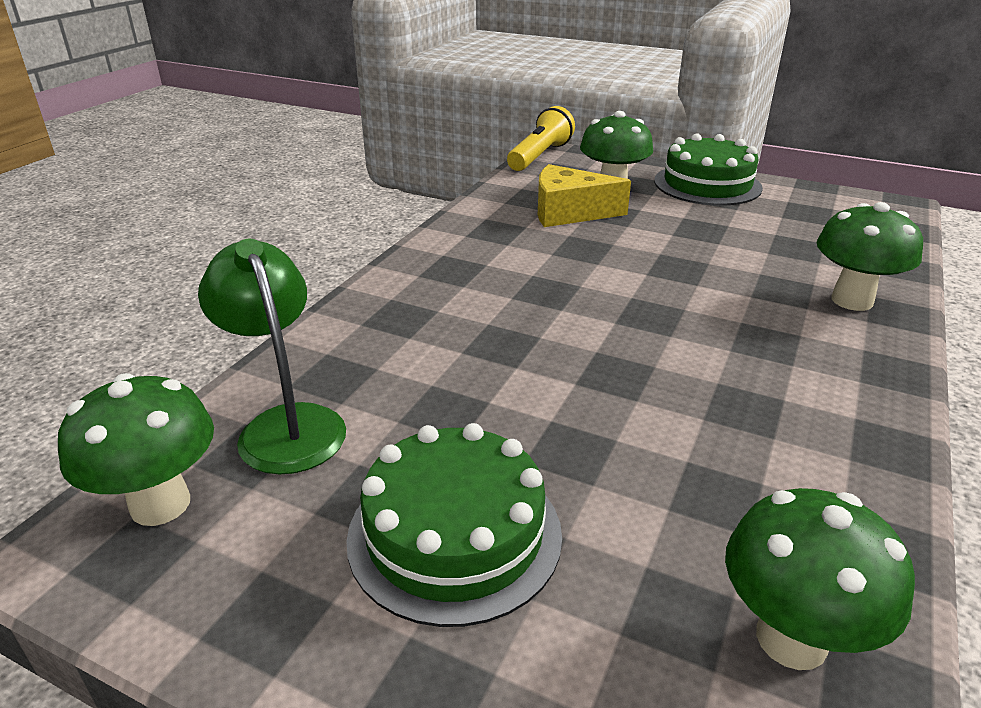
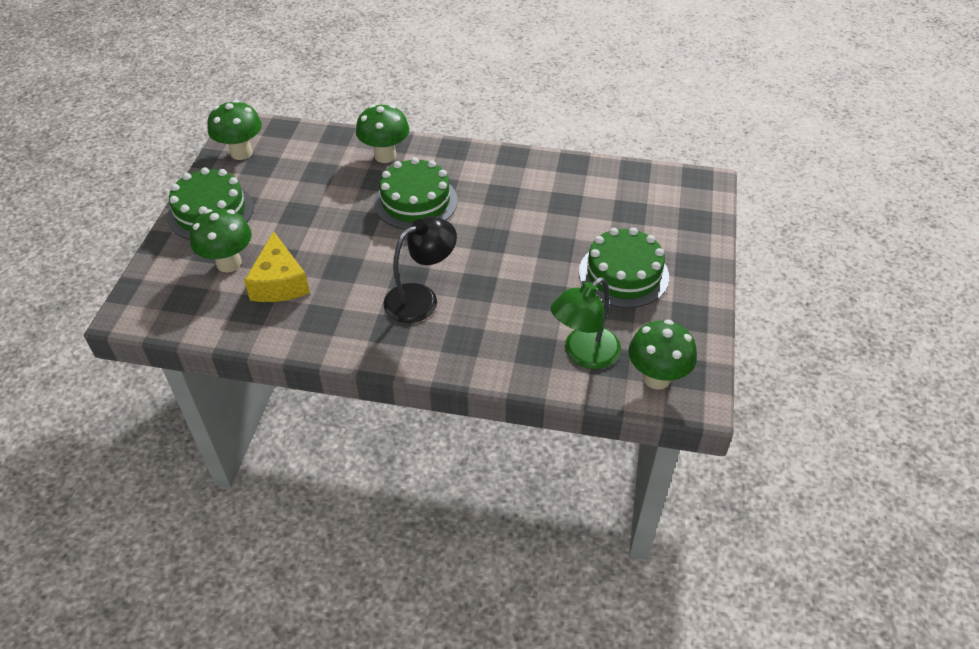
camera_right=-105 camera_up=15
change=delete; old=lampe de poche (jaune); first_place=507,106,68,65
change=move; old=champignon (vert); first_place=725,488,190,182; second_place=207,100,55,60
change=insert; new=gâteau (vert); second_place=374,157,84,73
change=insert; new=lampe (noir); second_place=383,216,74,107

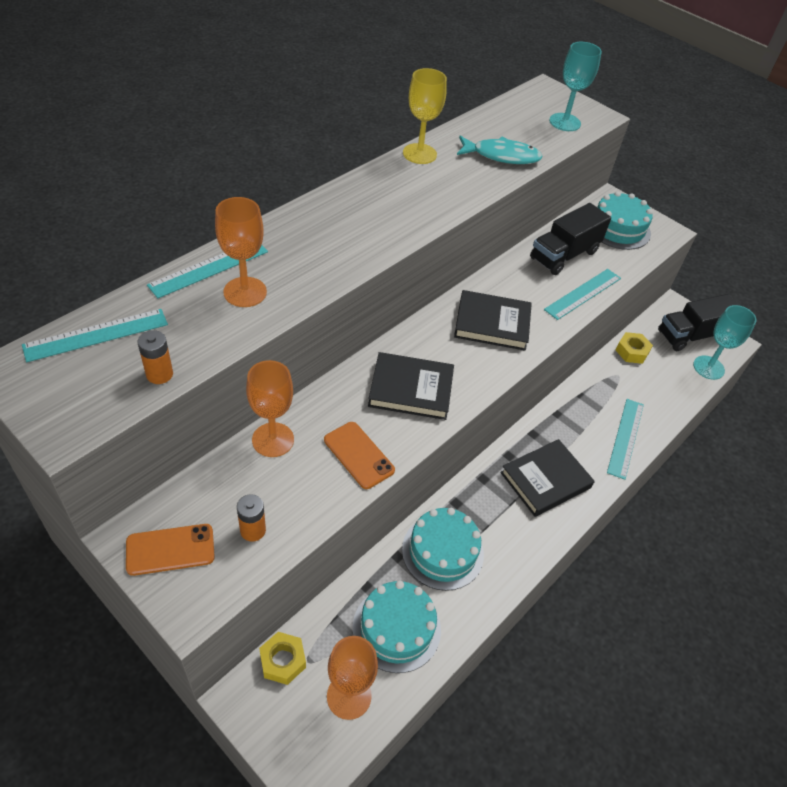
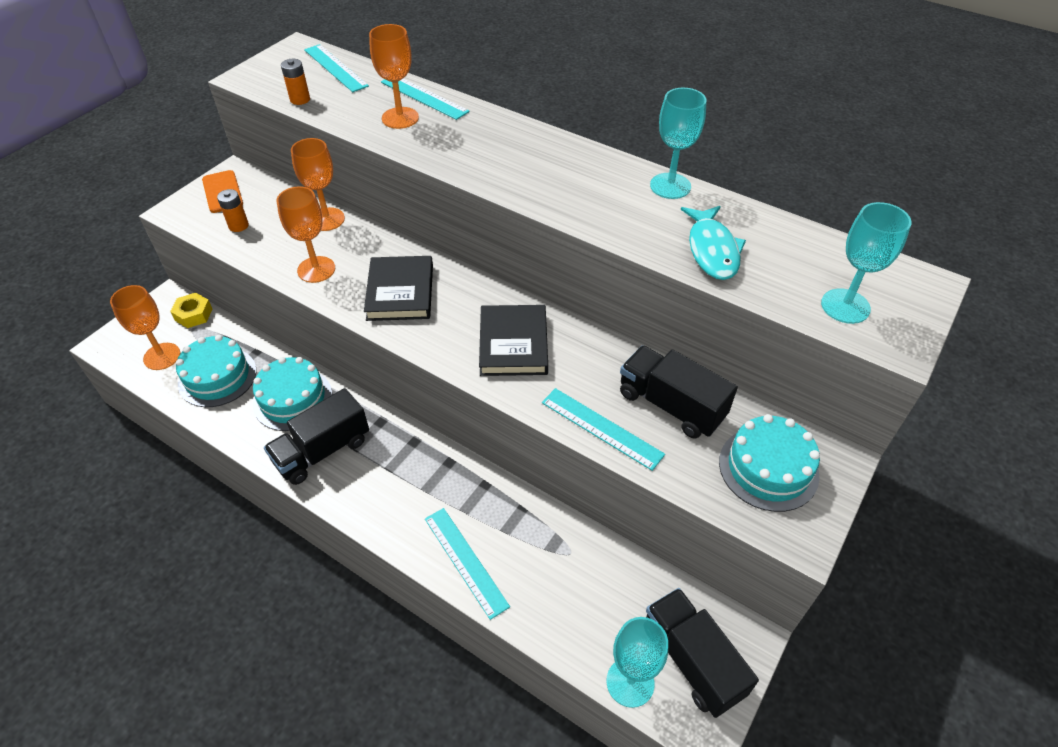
camera_right=85 camera_up=0
change=replace; old=téléphone (orange); new=verre à pied (orange); first_place=324,422,71,67; second_place=277,186,58,97
change=recolor; old=verre à pied (jaune); new=verre à pied (turquoise); first_place=403,68,44,96; second_place=650,88,57,111
change=delete; old=livre (noir); first_place=500,439,95,78
change=rotate; old=règle (turquoise); first_place=607,399,37,81; second_place=425,508,85,112; degrees=45
change=delete; old=écrou (jaune); first_place=616,332,37,32
change=insert; new=camion (noir); second_place=264,388,105,97

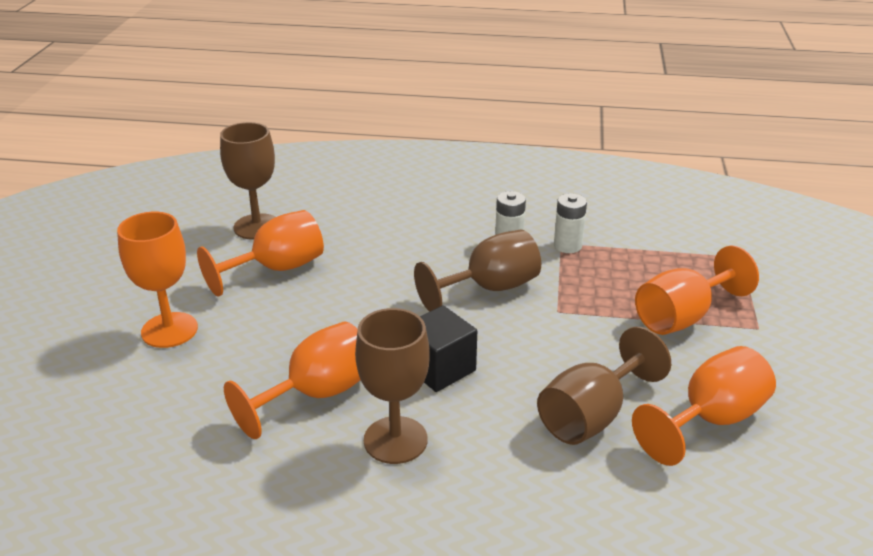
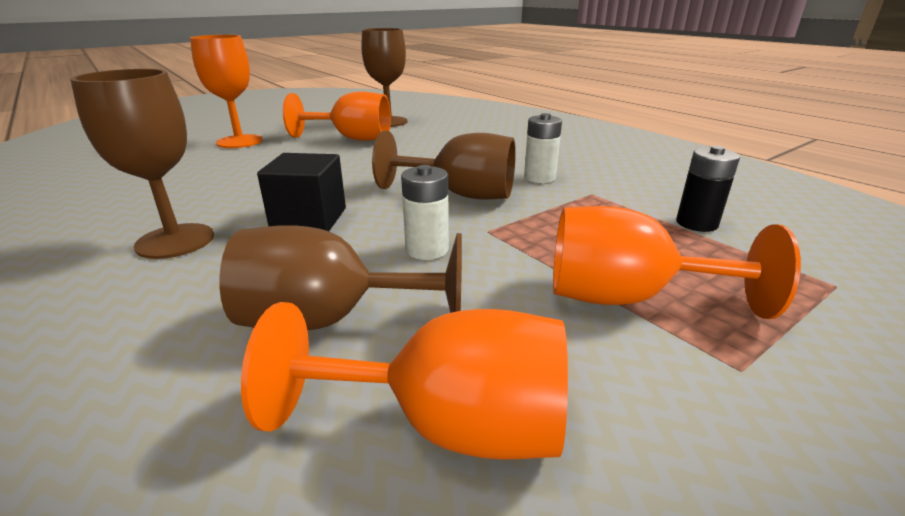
camera_right=45 camera_up=-5
change=delete; old=verre à pied (orange); first_place=224,321,136,118
change=move; old=pile (blanc); first_place=554,193,33,60; second_place=401,165,48,95
change=insert; new=pile (noir); second_place=676,146,64,86

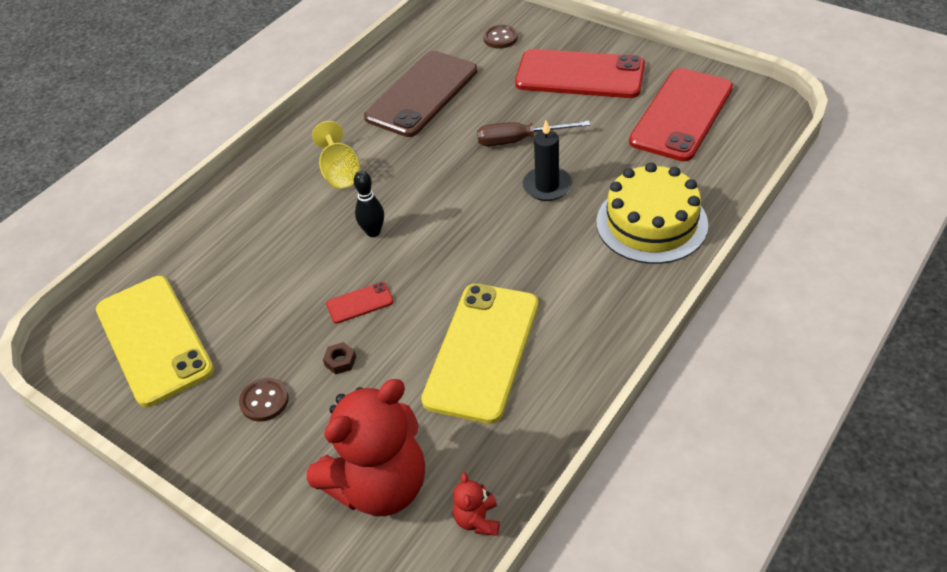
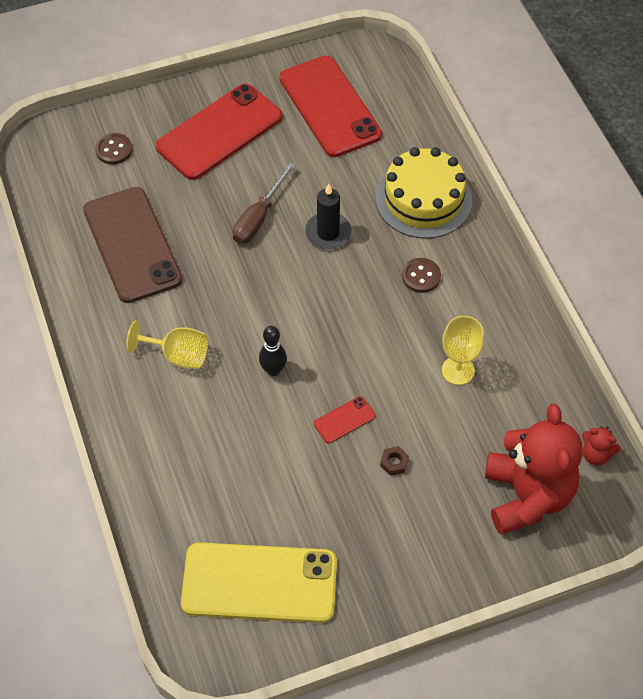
camera_right=-60 camera_up=10
change=move; old=bouton (marron); first_place=239,378,50,43; second_place=402,258,39,35
change=rotate; old=téléphone (rouge); first_place=326,282,68,41; second_place=314,396,62,48; degrees=45
change=replace; old=téléphone (jaune); new=verre à pied (jaune); first_place=421,284,118,140; second_place=442,316,42,69

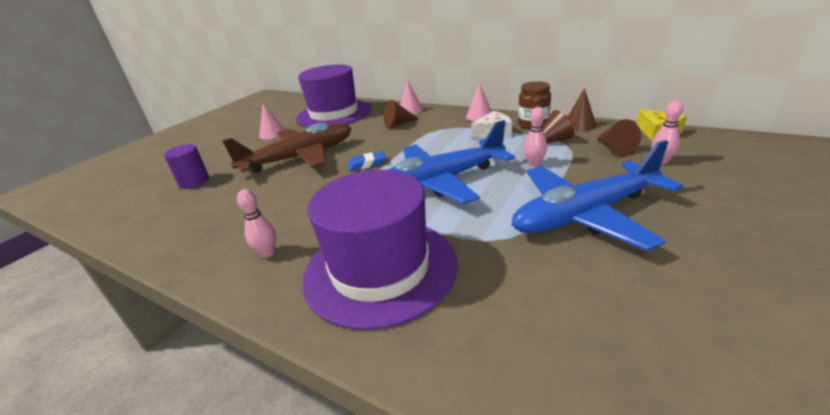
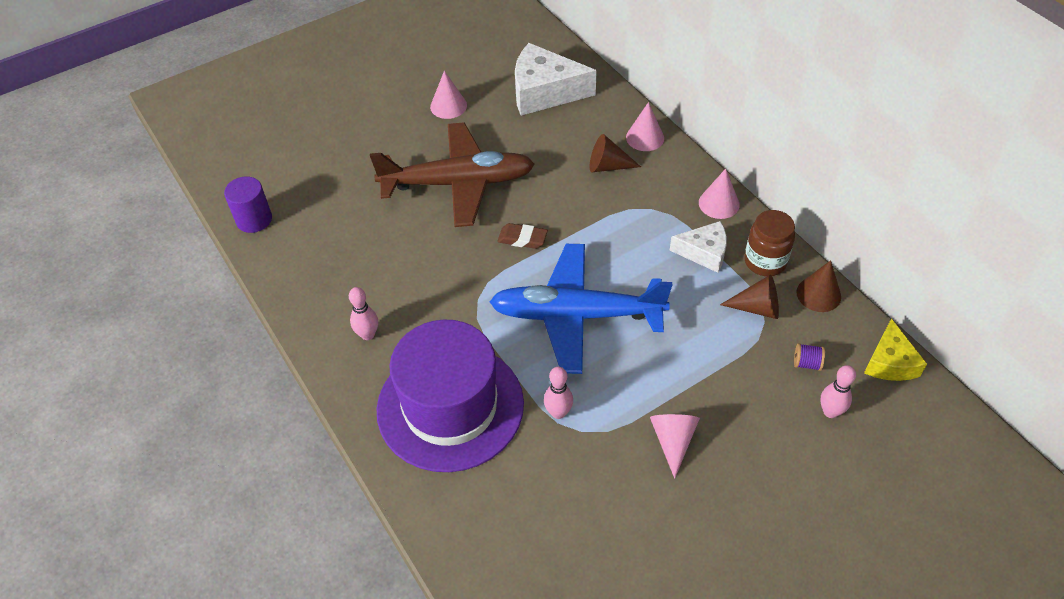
camera_right=25 camera_up=20
change=move; old=cylindre (violet); first_place=164,144,45,45; second_place=224,176,48,57
change=replace; old=chapeau (violet); new=fromage (blanc); first_place=296,64,76,64; second_place=515,43,82,73
change=recolor; old=gomme (bleu); new=gomme (marron); first_place=348,151,38,20; second_place=497,223,51,26
change=replace; old=avion (bleu); new=cône (rose); first_place=511,140,172,111; second_place=650,414,50,65
change=move; old=quille (rose); first_place=524,107,23,60; second_place=544,367,29,52
change=replace; old=cône (marron); new=bobine (violet); first_place=597,119,44,38; second_place=794,343,31,28

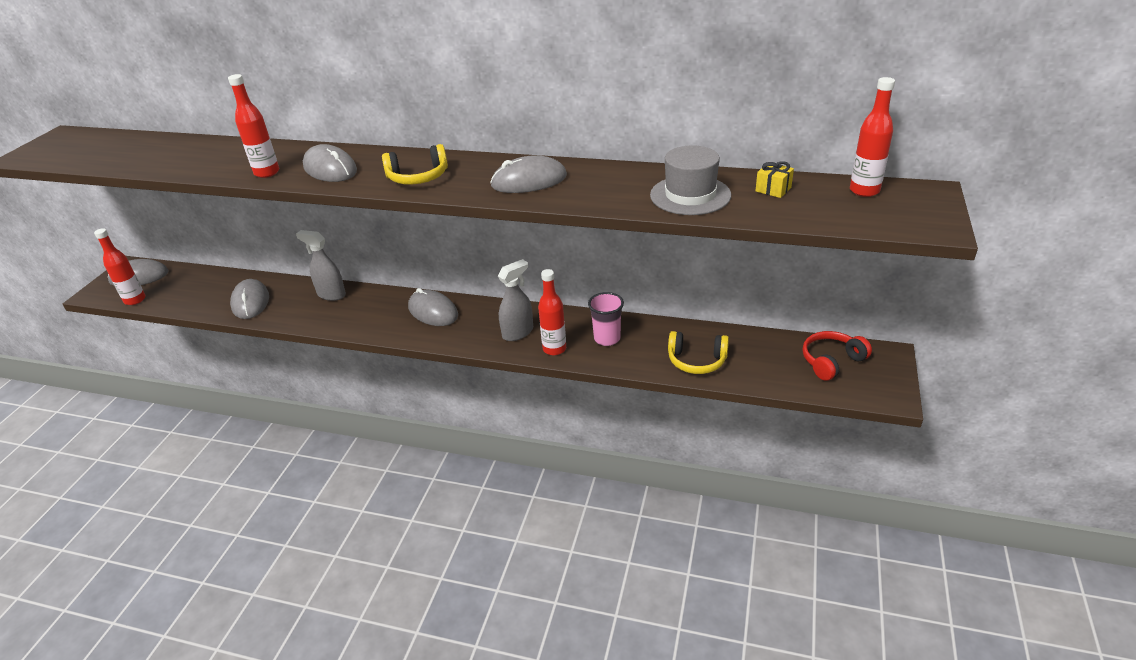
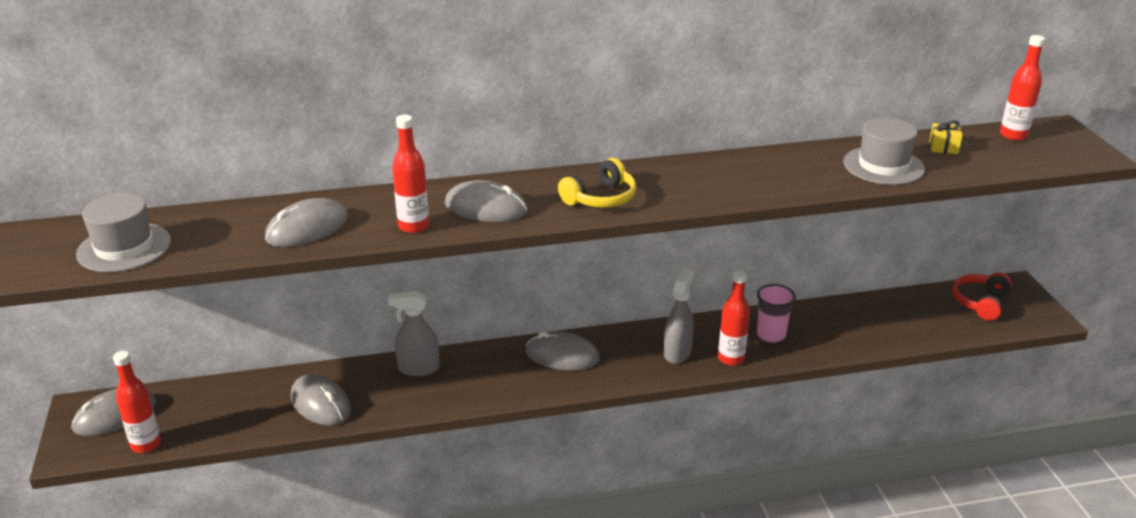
camera_right=-30 camera_up=-5
change=move; old=souris (gris); first_place=490,155,77,38; second_place=265,198,83,49
change=delete; old=casque audio (jaune); first_place=668,331,61,43
change=insert; new=chapeau (gris); second_place=76,193,95,80

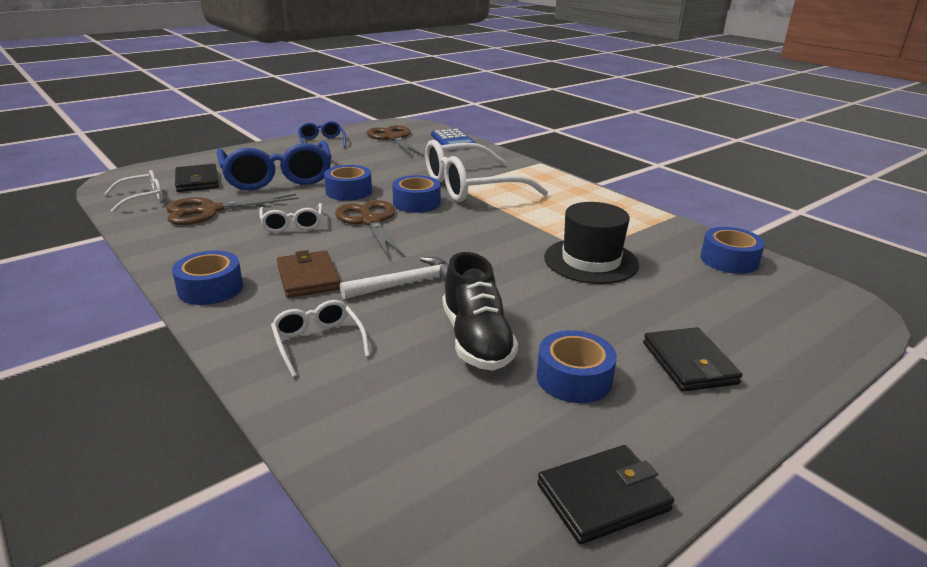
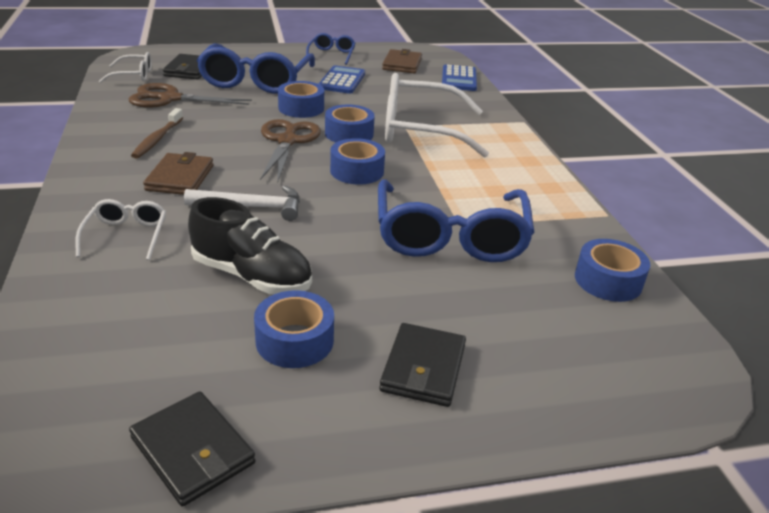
camera_right=25 camera_up=5
change=move; old=ruban adhésif (bleu); first_place=172,251,71,54; second_place=330,138,55,47
change=delete; old=lunettes (blanc); first_place=259,203,63,29
change=replace; old=ciseaux (marron); new=portefeuille (marron); first_place=367,125,57,31; second_place=382,49,40,24
change=rotate; old=chaussure (noir); first_place=443,252,75,119; second_place=188,197,124,97; degrees=-75
change=rotate; old=portefeuille (noir); first_place=537,445,137,99; second_place=129,391,126,116; degrees=45
change=replace; old=chapeau (noir); new=lunettes (bleu); first_place=544,202,95,82; second_place=378,179,157,83
change=insert; new=brosse à dents (marron); second_place=131,108,52,50
change=insert; new=calculatrice (bleu); second_place=319,66,46,28

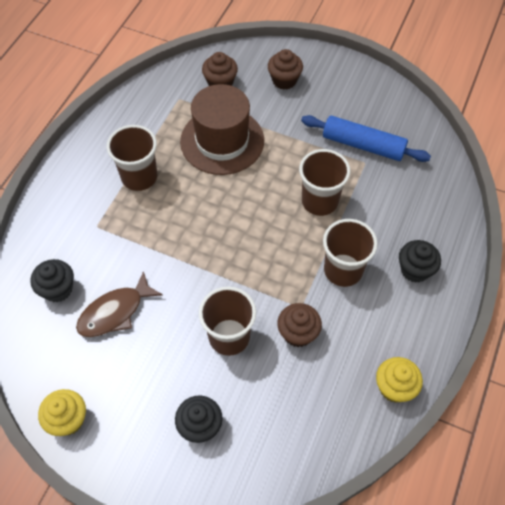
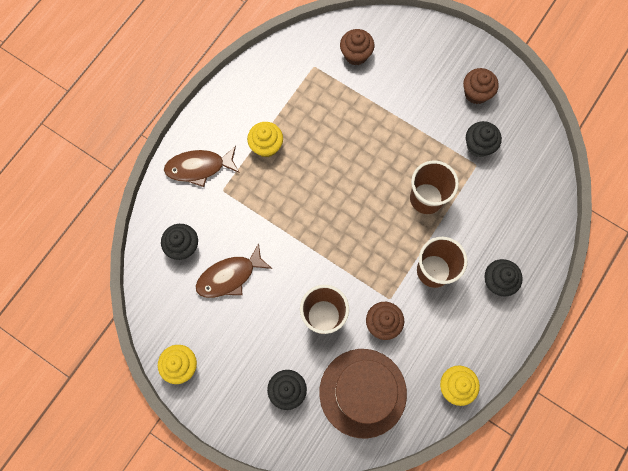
camera_right=10 camera_up=15
change=replace; old=gobelet (marron); new=muffin (jaune); first_place=107,125,50,66; second_place=247,122,36,36
change=move; old=chapeau (marron); first_place=180,84,84,91; second_place=319,349,88,89
change=move; old=muffin (marron); first_place=268,49,35,41; second_place=463,68,36,36
change=replace; old=rouleau à pâtisserie (bleu); new=muffin (noir); first_place=301,115,130,47; second_place=466,121,36,36
change=insert; new=poisson (marron); second_place=164,146,76,41

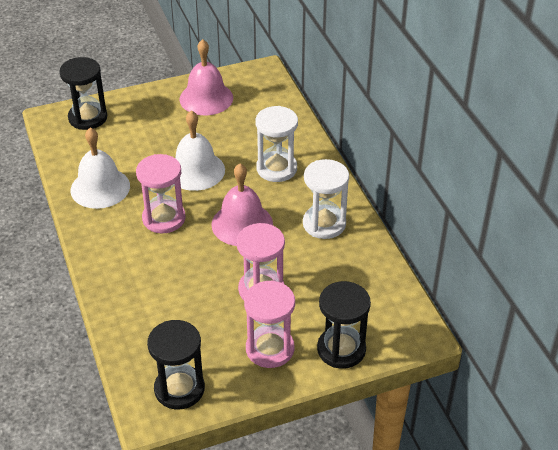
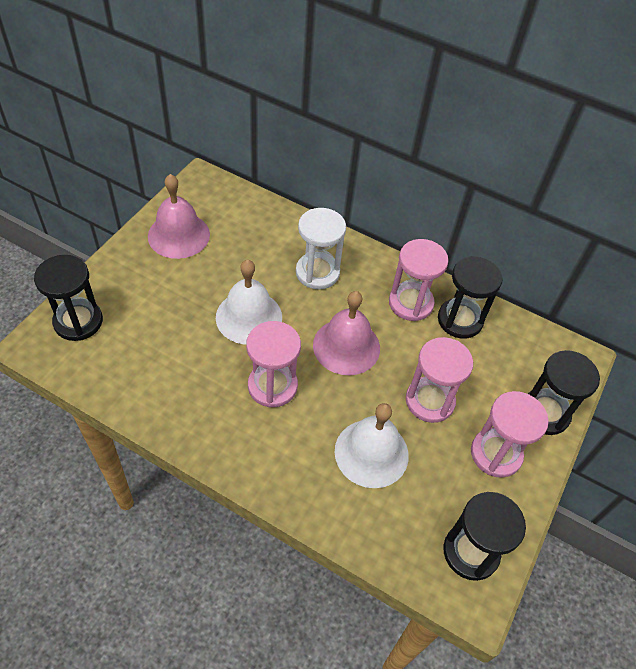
camera_right=-45 camera_up=10
change=move; old=cloche (blanc); first_place=71,128,59,81; second_place=335,403,74,85
change=recolor; old=sablier (blanc); new=sablier (rose); first_place=303,159,46,80; second_place=389,239,60,82
change=insert; new=sablier (noir); second_place=438,256,64,83

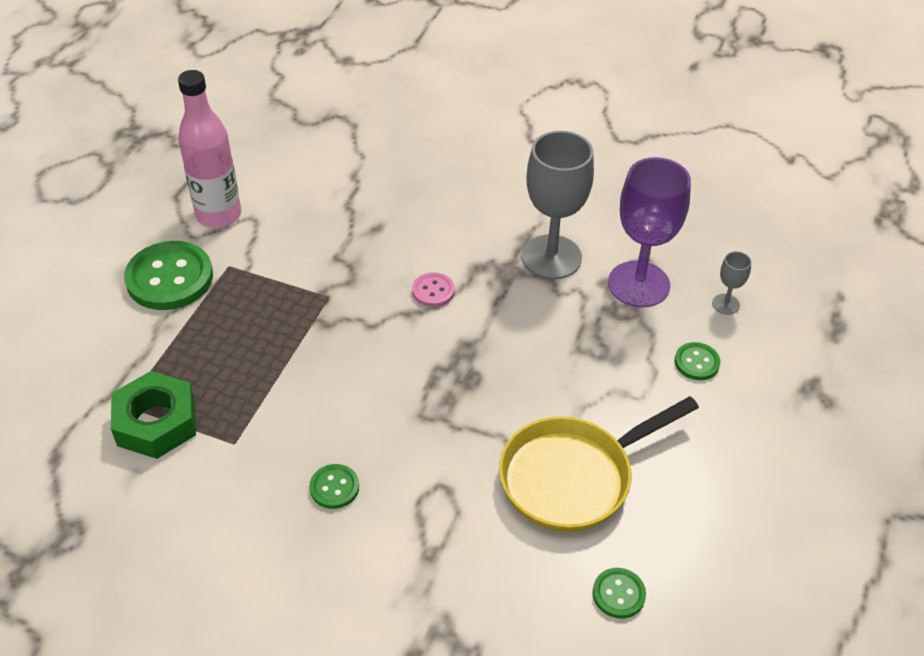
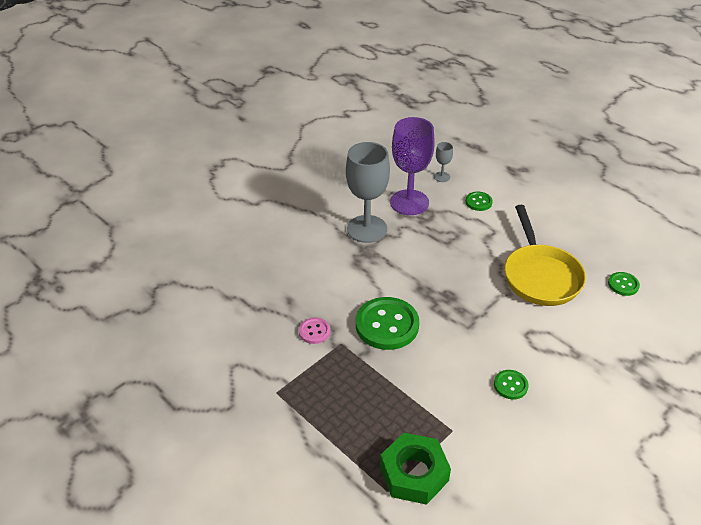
camera_right=-65 camera_up=-5
change=move; old=bouton (vert); first_place=124,241,89,69; second_place=356,297,63,53
change=delete; old=bouteille (rose); first_place=178,70,63,158
change=move; old=bouton (rose); first_place=412,272,43,35; second_place=299,317,31,27

